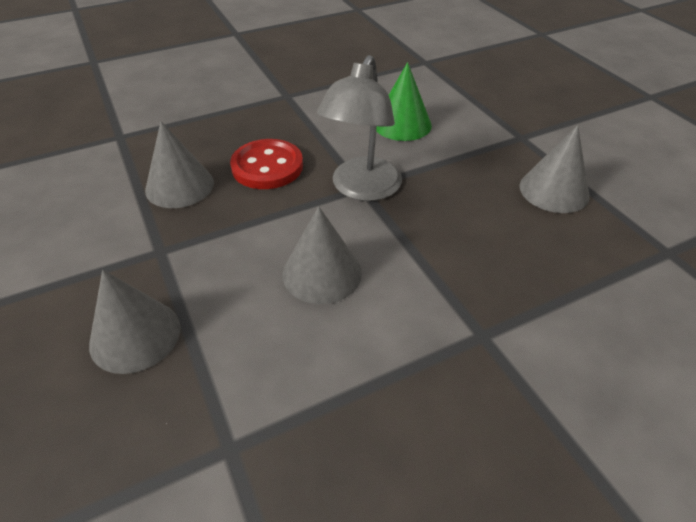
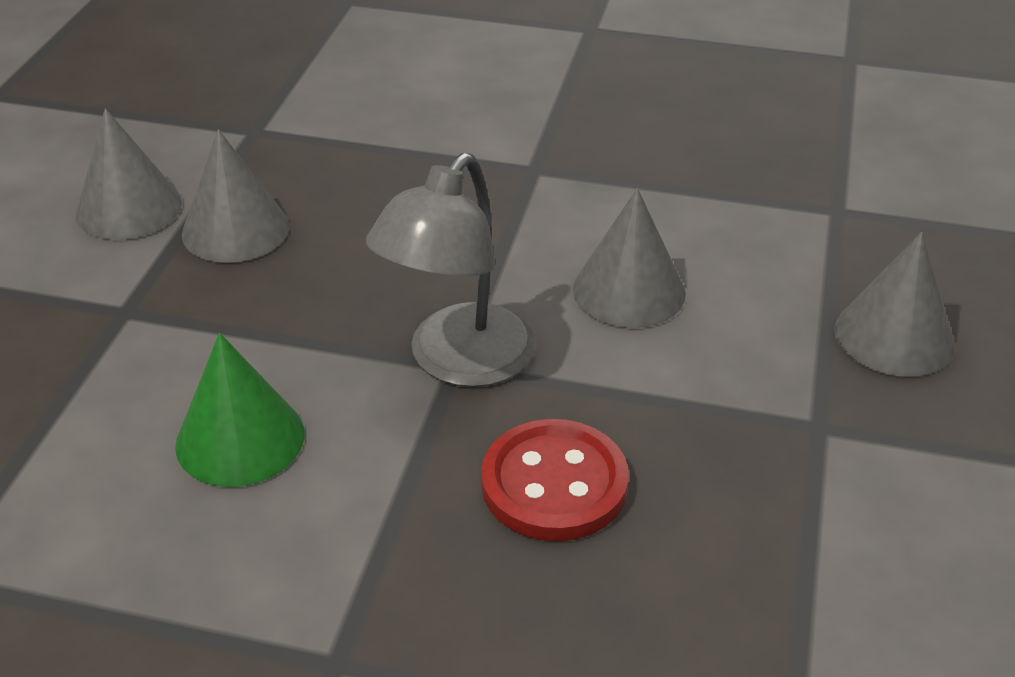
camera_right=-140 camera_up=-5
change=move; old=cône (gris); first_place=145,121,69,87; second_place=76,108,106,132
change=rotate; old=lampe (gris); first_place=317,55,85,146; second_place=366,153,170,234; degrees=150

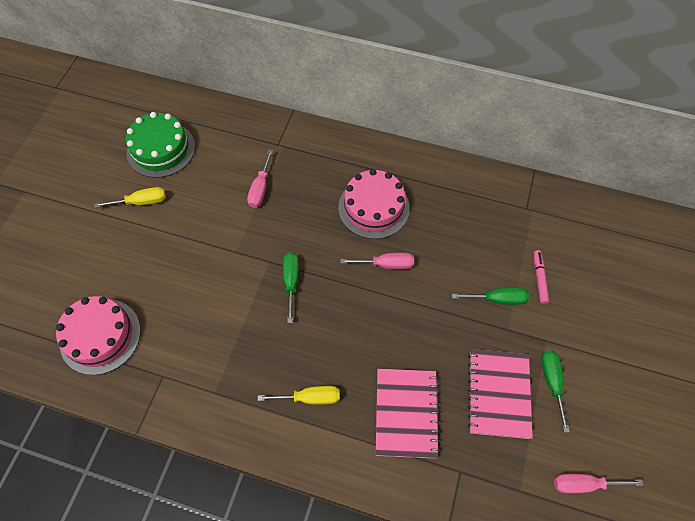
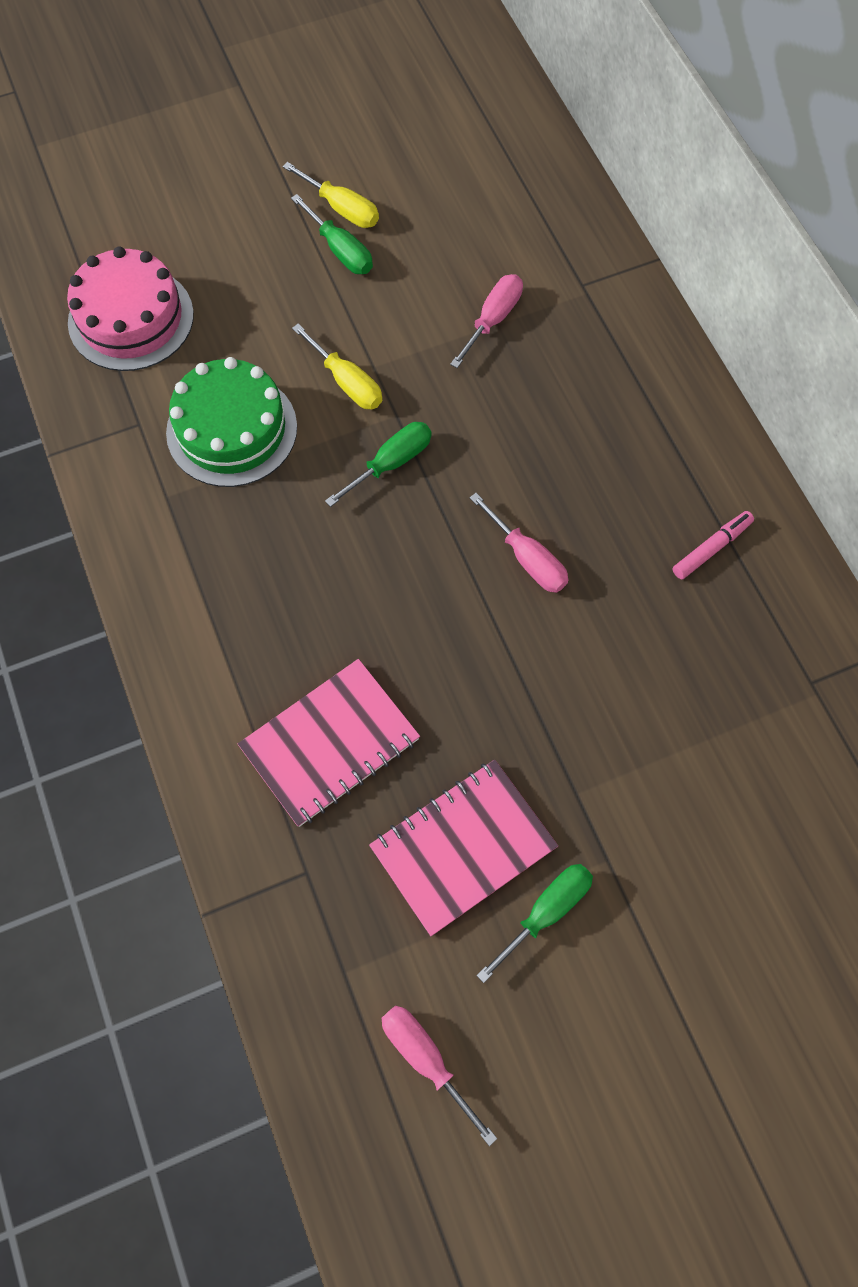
camera_right=50 camera_up=5
change=move; old=gâteau (vert); first_place=126,112,69,66; second_place=166,357,131,130
change=rotate; old=tournevis (rose); first_place=247,150,26,58; second_place=450,274,73,94; degrees=150
change=move; old=tournevis (jaune); first_place=258,386,82,19; second_place=292,324,90,85
change=delete; old=gâteau (rose); first_place=338,169,72,70
change=move; old=tournevis (vert); first_place=452,287,77,18; second_place=291,194,82,80
change=move; old=feutre (rose); first_place=534,250,16,54; second_place=673,511,81,68

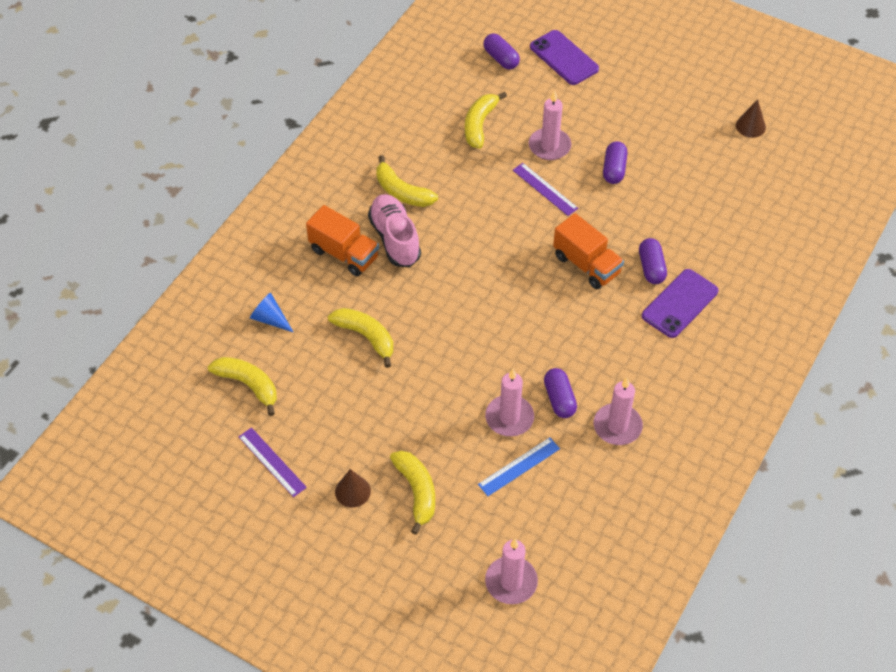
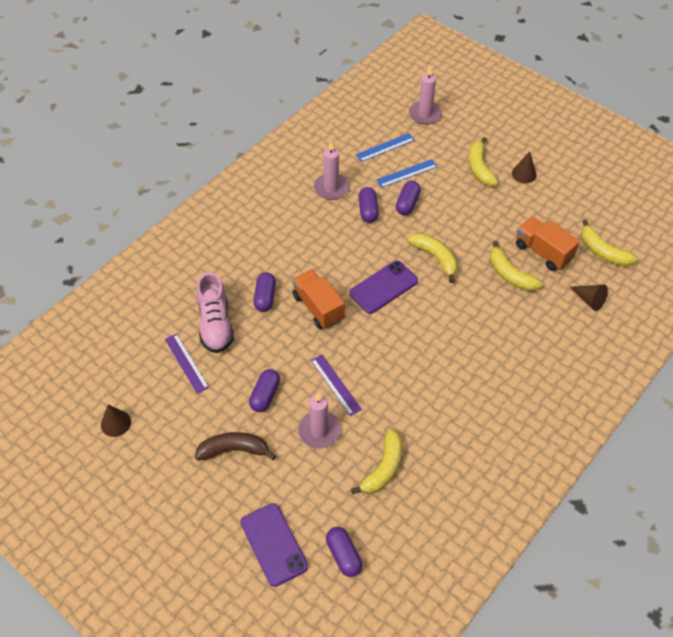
camera_right=-170 camera_up=0
change=move; old=règle (violet); first_place=239,427,68,70; second_place=165,334,44,60
change=recolor; old=cône (bleu); new=cône (marron); first_place=250,293,44,40; second_place=570,285,38,26
change=move; old=camion (orange); first_place=306,205,73,71; second_place=516,217,64,54
change=move; old=chaussure (rose); first_place=368,194,53,73; second_place=197,272,37,81
change=move; old=banane (jaune); first_place=376,155,62,52; second_place=407,233,51,50
change=replace; old=bougie (rose); new=gélule (violet); first_place=485,369,49,67; second_place=396,181,25,34
change=move; old=téléphone (violet); first_place=642,269,76,69; second_place=349,260,69,54
change=insert; new=banane (marron); second_place=195,432,81,29
change=insert; new=règle (bleu); second_place=356,133,59,29

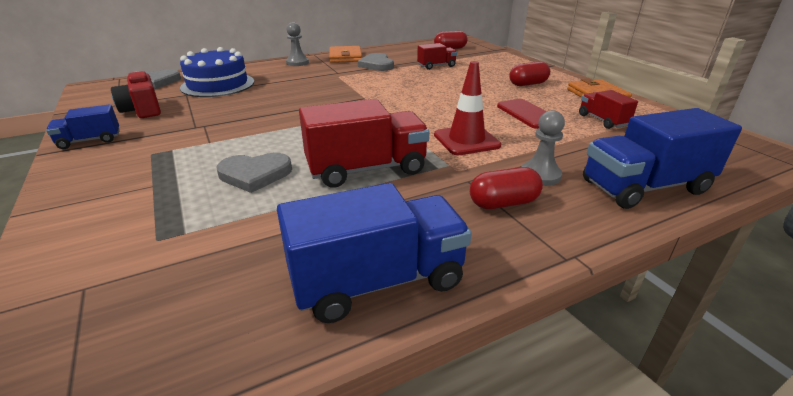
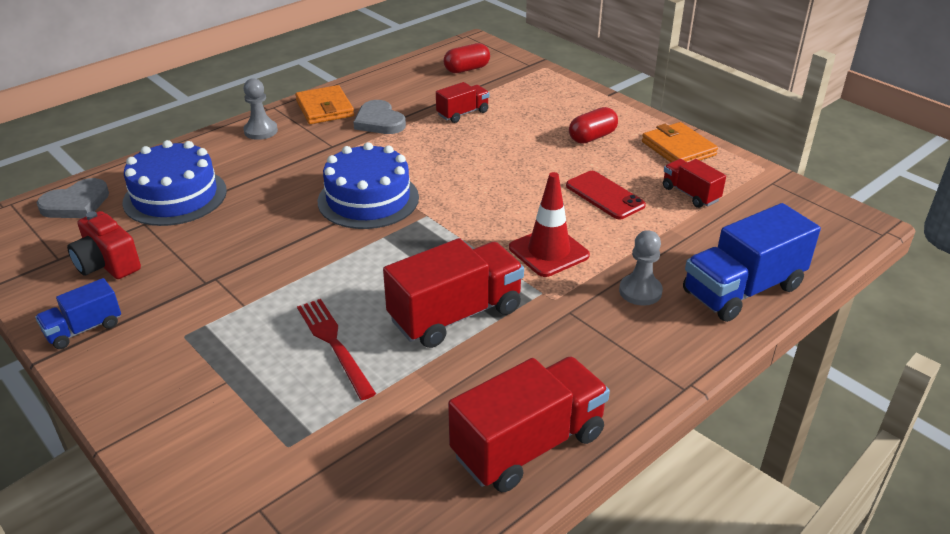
camera_right=-15 camera_up=5
change=replace; old=cœur (gris); new=fourchette (rouge); first_place=217,153,75,40; second_place=297,299,79,101
change=recolor; old=camion (bleu); new=camion (rouge); first_place=277,183,195,140; second_place=448,357,162,135
change=delete; old=gélule (rouge); first_place=470,167,73,42
change=insert; new=gâteau (bleu); second_place=318,142,101,87

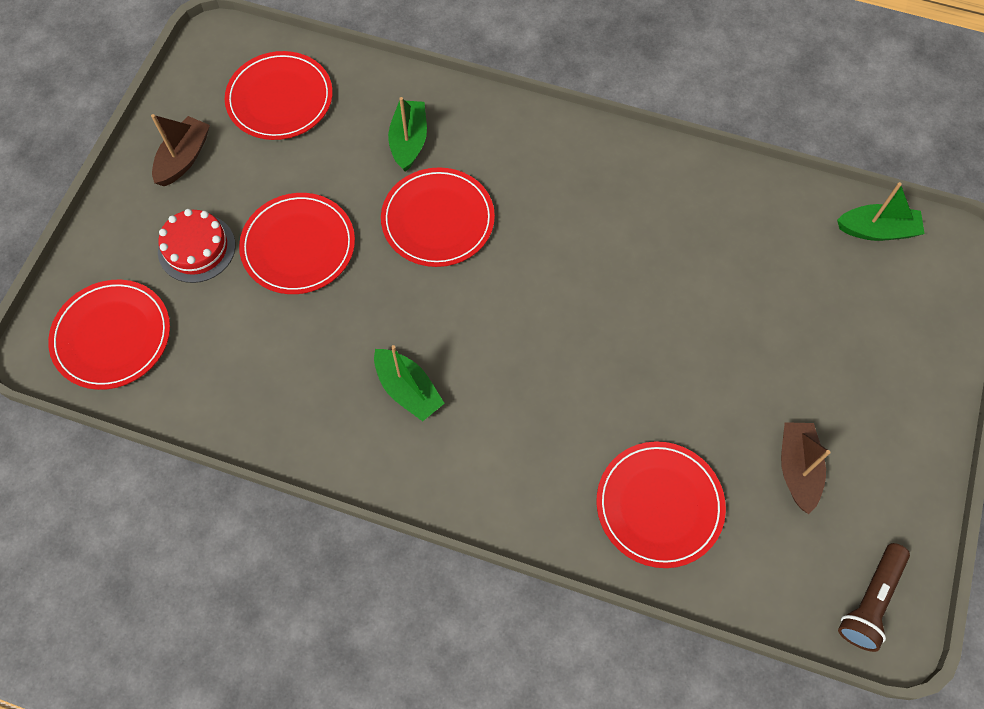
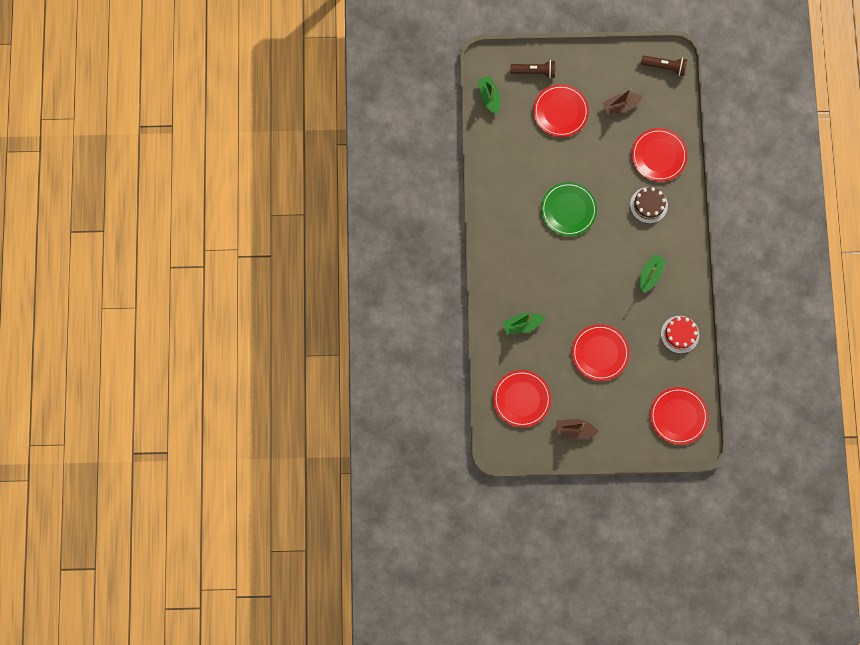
camera_right=-110 camera_up=10
change=move; old=gâteau (rouge); first_place=158,209,77,74; second_place=661,316,38,37
change=move; old=assiette (rouge); first_place=381,167,114,100; second_place=533,84,56,53
change=insert; new=lampe de poche (marron); second_place=510,60,45,18
change=insert; new=assiette (vert); second_place=541,182,56,54
change=insert; new=gâteau (marron); second_place=630,187,38,36

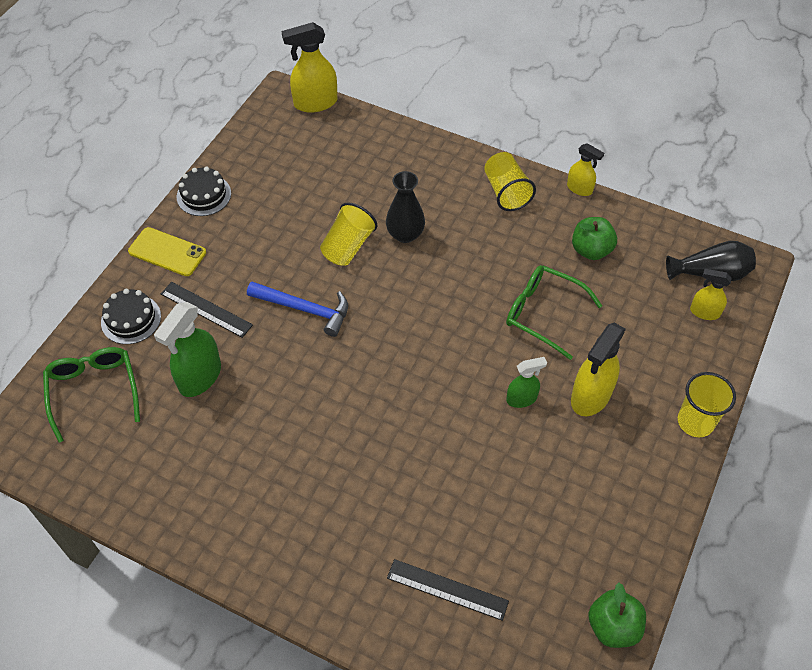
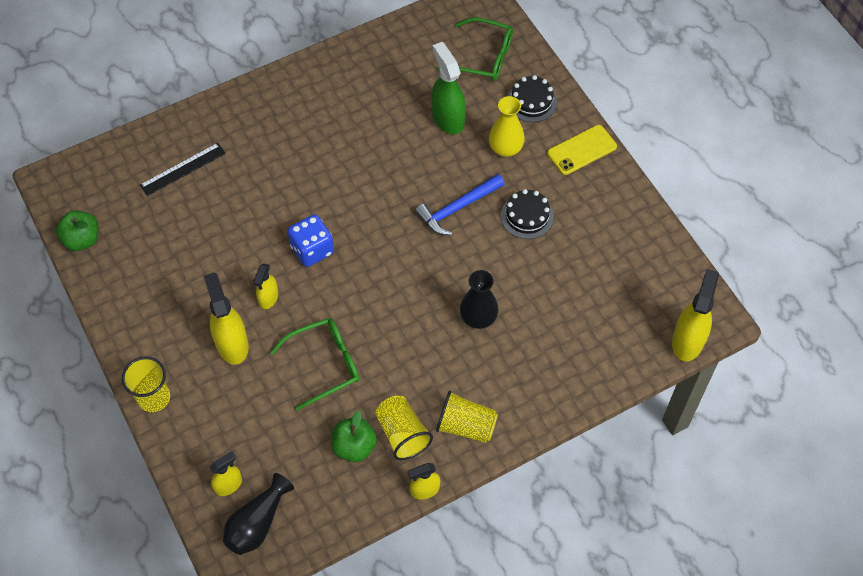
camera_right=125 camera_up=5
change=replace; old=règle (noir); new=vase (jaune); first_place=161,282,92,56; second_place=489,96,36,61
change=move; old=gâteau (noir); first_place=177,167,54,49; second_place=501,189,53,50
change=move; old=gobelet (jaune); first_place=320,203,58,63; second_place=376,396,57,64
change=recolor; old=vaporisateur (vert); new=vaporisateur (jaune); first_place=506,357,41,51; second_place=253,263,25,46
change=insert; new=dé (bleu); second_place=288,214,46,53

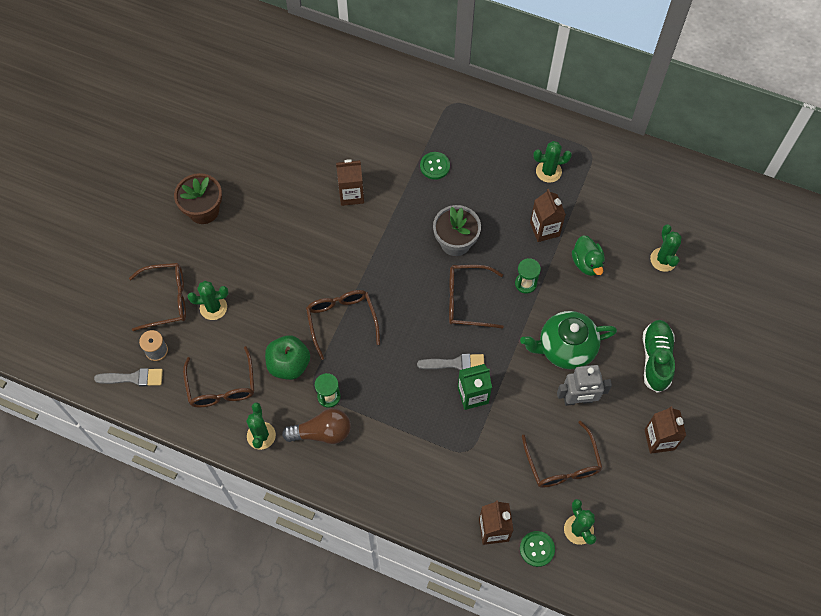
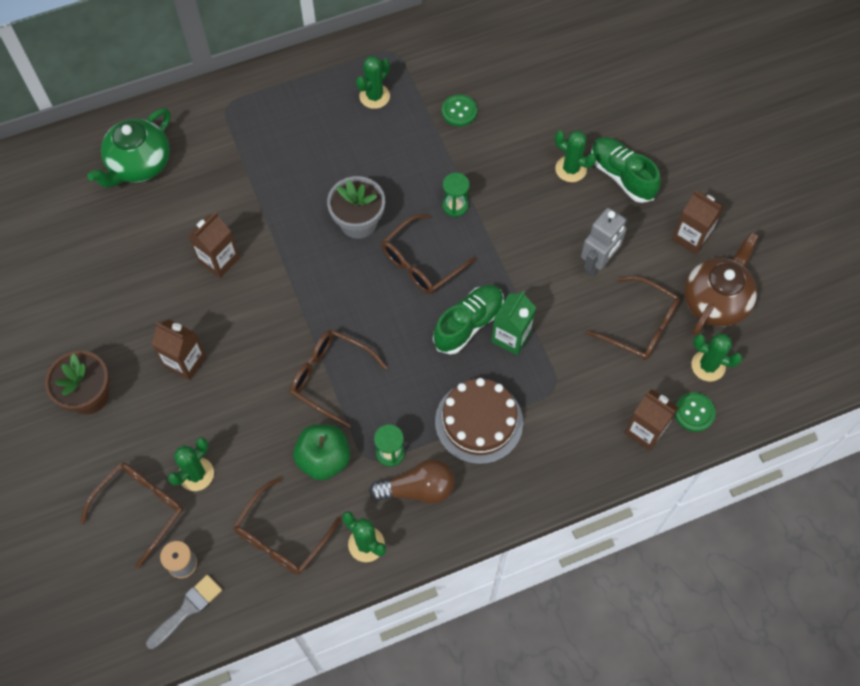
camera_right=-45 camera_up=0
change=rotate; old=lunettes (marron); first_place=183,346,71,61; second_place=233,477,108,98; degrees=90
change=rotate; old=ampoule (marron); first_place=282,408,69,36; second_place=369,459,86,45; degrees=45
change=replace; old=pinceau (gris); new=chaussure (vert); first_place=417,354,67,16; second_place=433,285,71,70
change=move; old=bouton (vert); first_place=420,152,30,28; second_place=442,94,35,33
change=move; old=théière (vert); first_place=520,311,97,58; second_place=87,108,83,80
change=move; old=brique de lait (marron); first_place=530,189,36,53; second_place=152,319,54,61
change=delete; old=canard (vert); first_place=572,235,33,41
change=move; old=cactus (vert); first_place=650,224,32,48; second_place=555,131,42,51
change=insert; new=gâteau (marron); second_place=435,378,88,86
change=insert; new=théière (marron); second_place=684,232,75,104

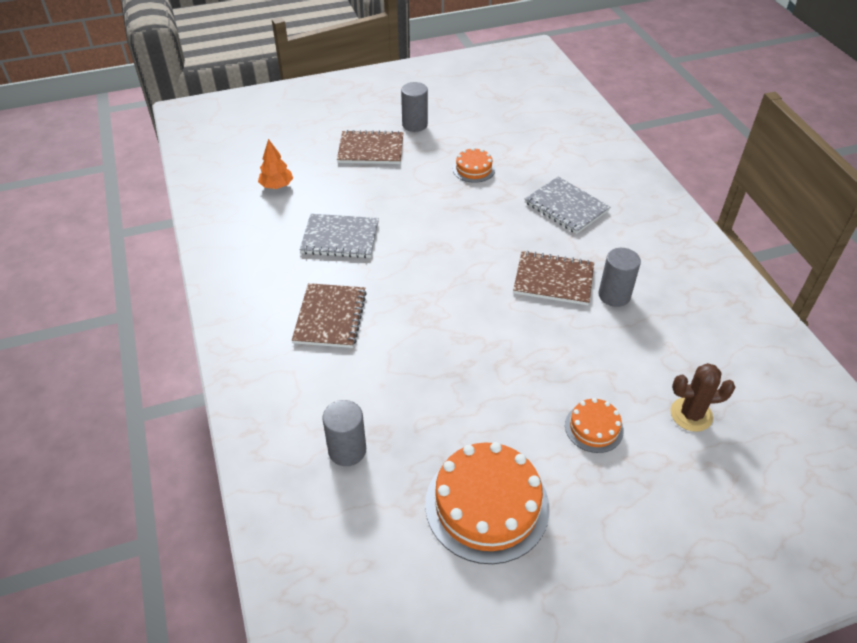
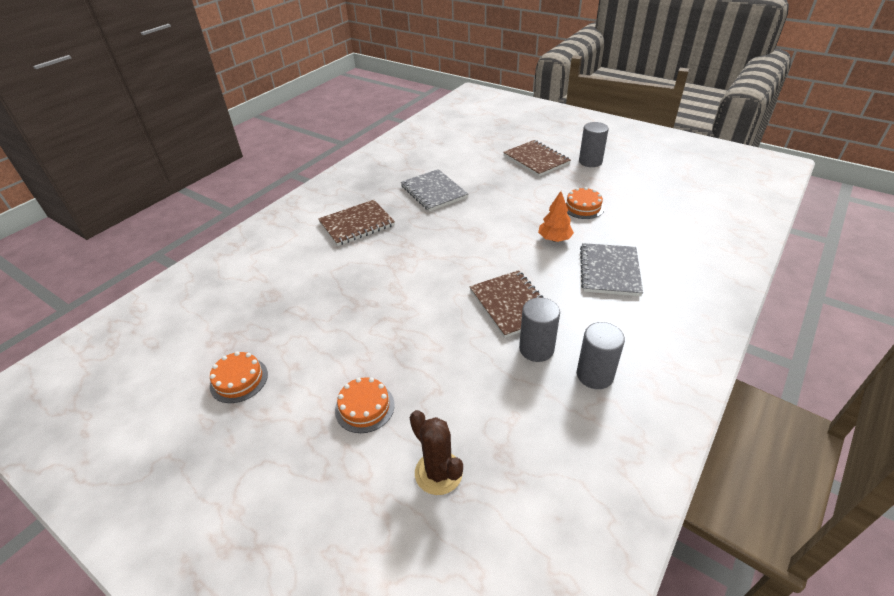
camera_right=55 camera_up=-5
change=move; old=arbre (orange); first_place=258,139,35,50; second_place=538,191,36,51
change=move; old=cylindre (gris); first_place=322,400,44,66; second_place=577,322,48,67
change=resize; old=gâteau (orange); first_place=425,442,125,122; second_place=210,351,58,52; factor=0.51

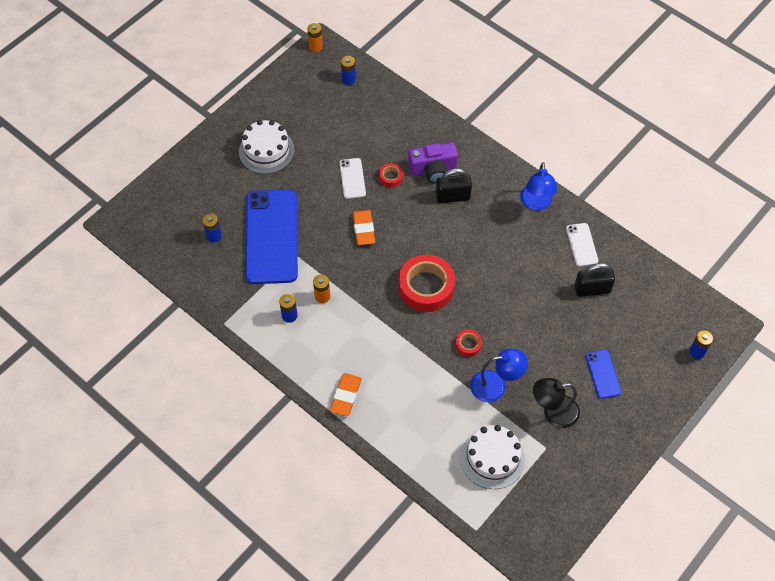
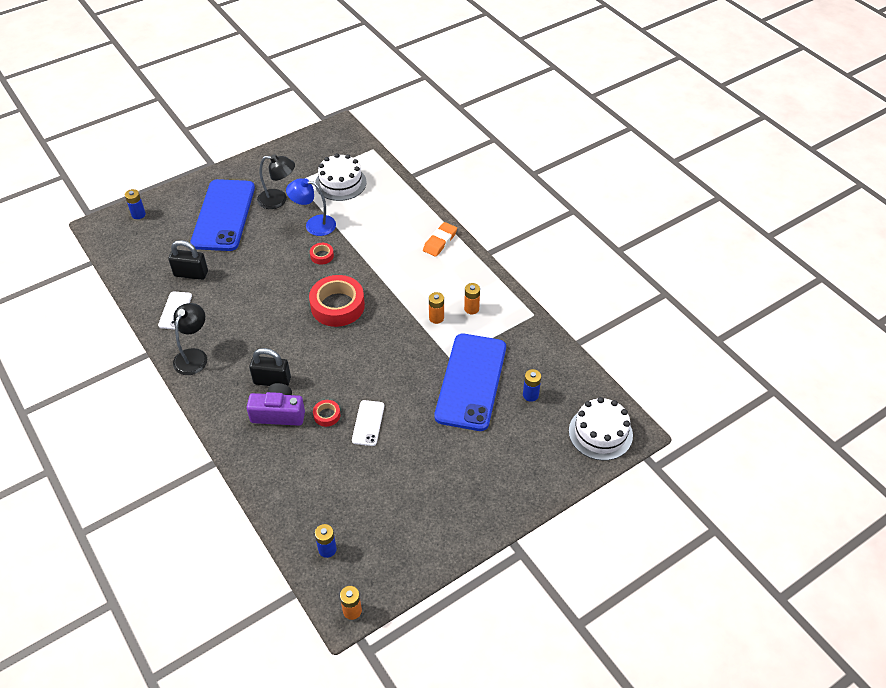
camera_right=-165 camera_up=-10
change=move; old=gâteau (blanc); first_place=239,120,56,54; second_place=569,397,64,63
change=recolor; old=pile (bleu); new=pile (orange); first_place=279,294,19,29; second_place=464,283,16,31
change=delete; old=gomme (orange); first_place=353,210,22,35
change=recolor; old=lampe (bleu); new=lampe (noir); first_place=520,162,37,49; second_place=173,303,34,72
change=resize; old=téléphone (bleu); first_place=585,349,37,50; second_place=190,179,65,72; factor=2.24

